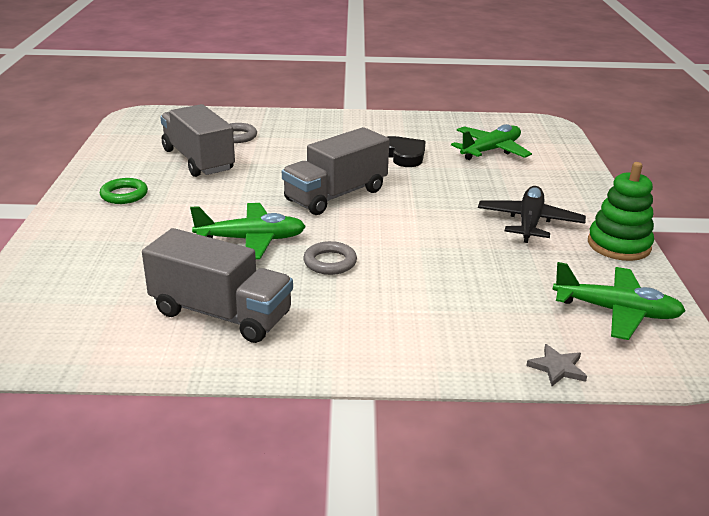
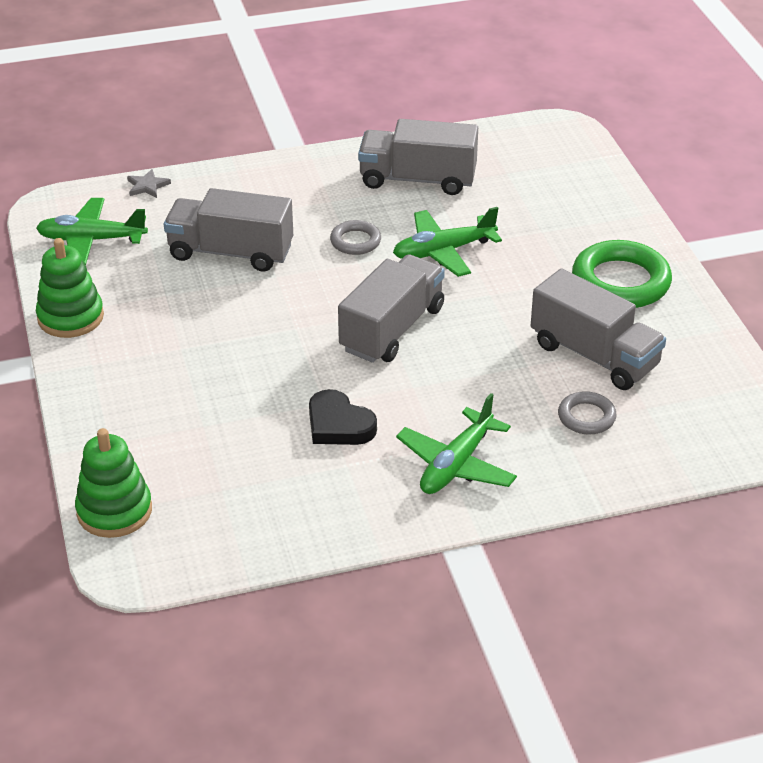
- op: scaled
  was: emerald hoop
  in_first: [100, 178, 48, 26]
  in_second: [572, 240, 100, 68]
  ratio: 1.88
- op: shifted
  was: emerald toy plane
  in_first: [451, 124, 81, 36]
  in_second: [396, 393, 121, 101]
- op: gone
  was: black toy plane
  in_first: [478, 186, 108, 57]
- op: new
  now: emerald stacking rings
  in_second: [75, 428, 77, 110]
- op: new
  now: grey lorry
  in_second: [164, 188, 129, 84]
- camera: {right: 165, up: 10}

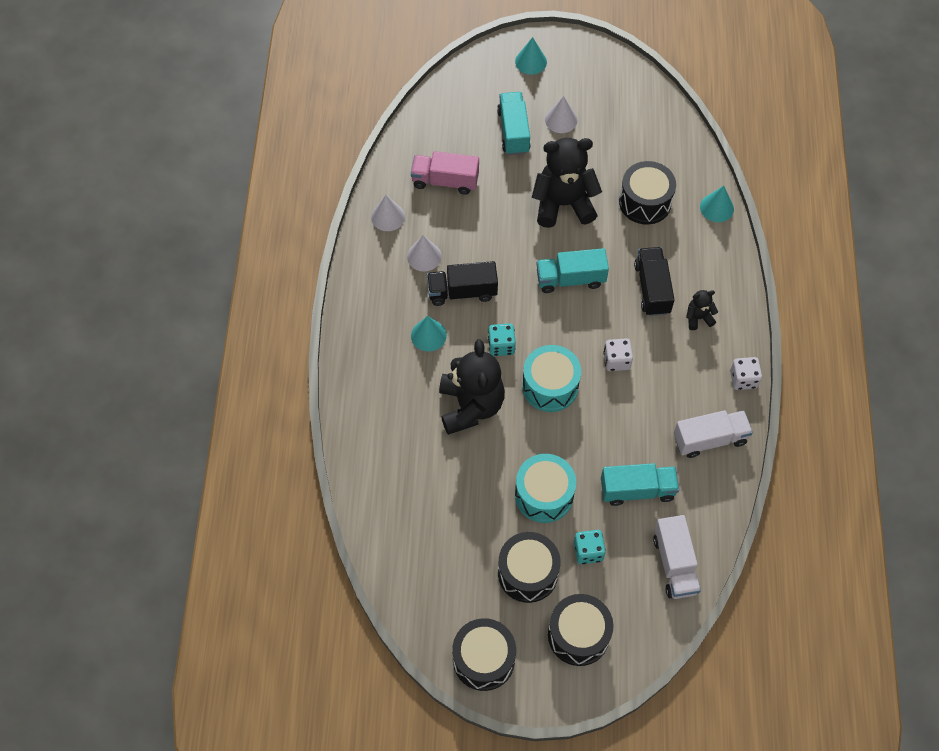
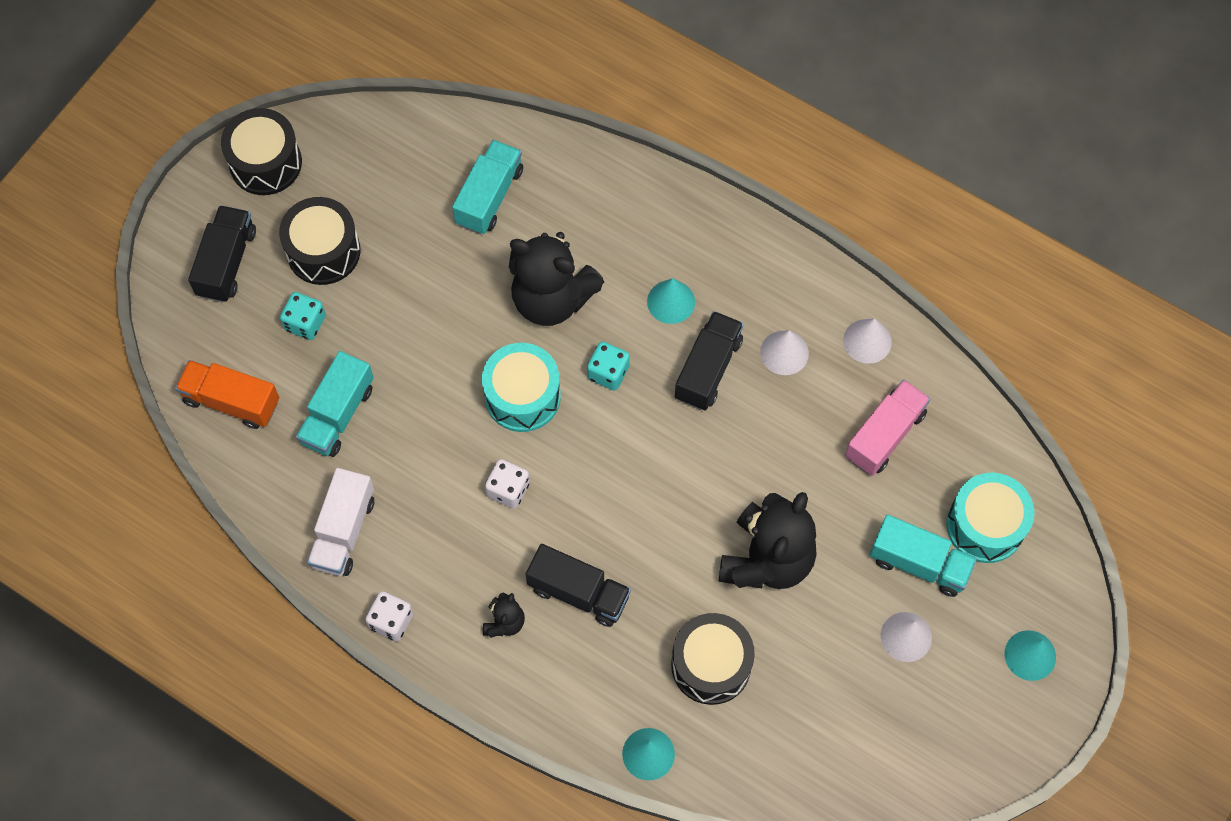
- op: shifted
  was: aqua snare drum
  in_first: [515, 454, 61, 69]
  in_second: [946, 472, 88, 91]
- op: shifted
  was: aqua lorry
  in_first: [537, 248, 72, 45]
  in_second: [452, 140, 71, 95]
- op: swapped
  was: black snare drum
  now: black lorry
  in_first: [548, 594, 66, 72]
  in_second: [188, 205, 68, 97]
- op: repainted
  was: pure white lorry
  now: orange-coloured lorry
  in_first: [653, 515, 48, 84]
  in_second: [175, 360, 104, 69]
- camera: {right: 120, up: 5}

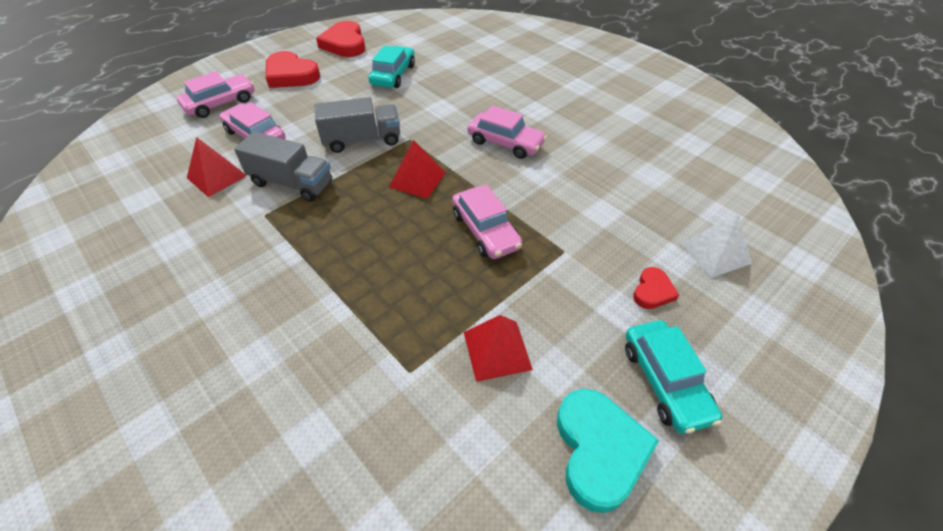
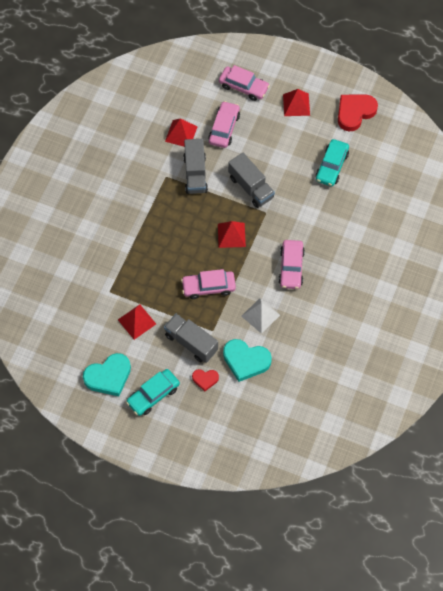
- op: swapped
  was: red heart shape
  now: red pyramid
  in_first: [266, 51, 54, 37]
  in_second: [283, 89, 27, 27]
- op: rotated
  was: aqua automobile
  in_first: [368, 46, 47, 42]
  in_second: [315, 139, 34, 47]
  clockwise: 120
- op: rotated
  was: pink automobile
  in_first: [452, 185, 70, 74]
  in_second: [181, 269, 55, 30]
  clockwise: 45
- op: shifted
  was: pure white pyramid
  in_first: [681, 214, 71, 64]
  in_second: [241, 298, 39, 36]
- op: new
  now: grey lorry
  in_second: [164, 314, 54, 49]
- op: new
  now: aqua heart shape
  in_second: [223, 339, 49, 43]
- camera: {right: 65, up: 15}

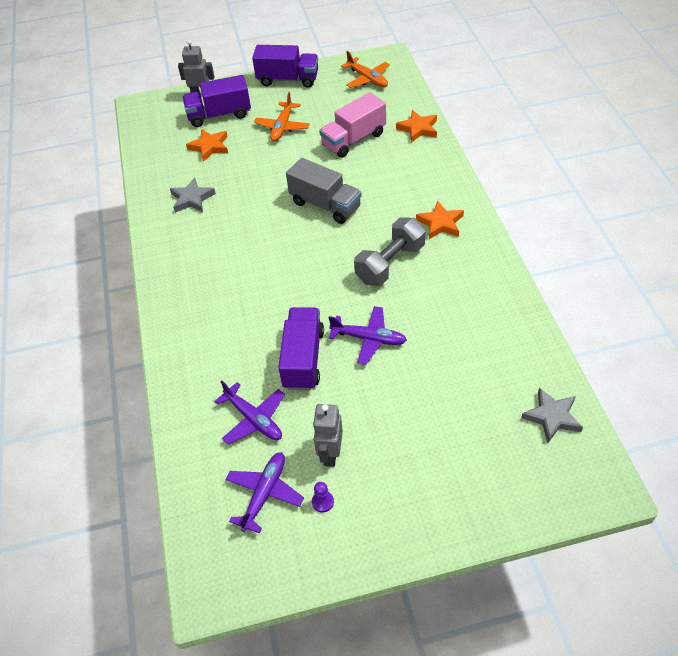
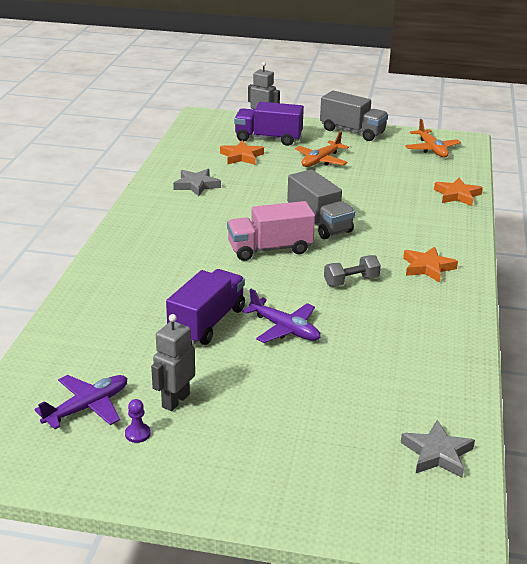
- op: gone
  was: violet toy plane
  in_first: [215, 381, 70, 64]
- op: repainted
  was: violet lorry
  now: grey lorry
  in_first: [252, 45, 66, 43]
  in_second: [320, 91, 68, 50]
- op: shifted
  was: pink lorry
  in_first: [319, 92, 67, 66]
  in_second: [227, 201, 88, 60]
- op: scaled
  was: grey dumbbell
  in_first: [354, 217, 72, 69]
  in_second: [324, 255, 57, 32]
  ratio: 0.61
- camera: {right: 20, up: -20}

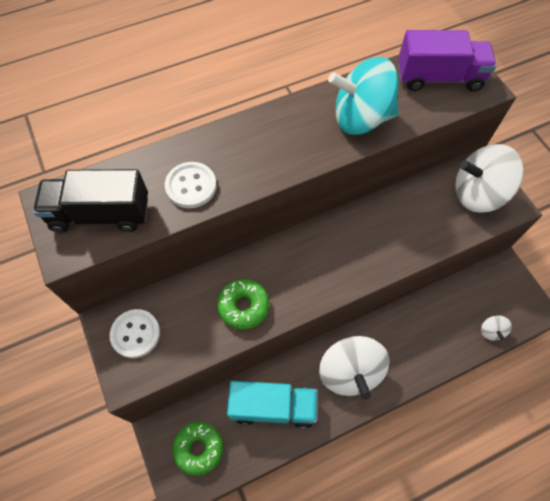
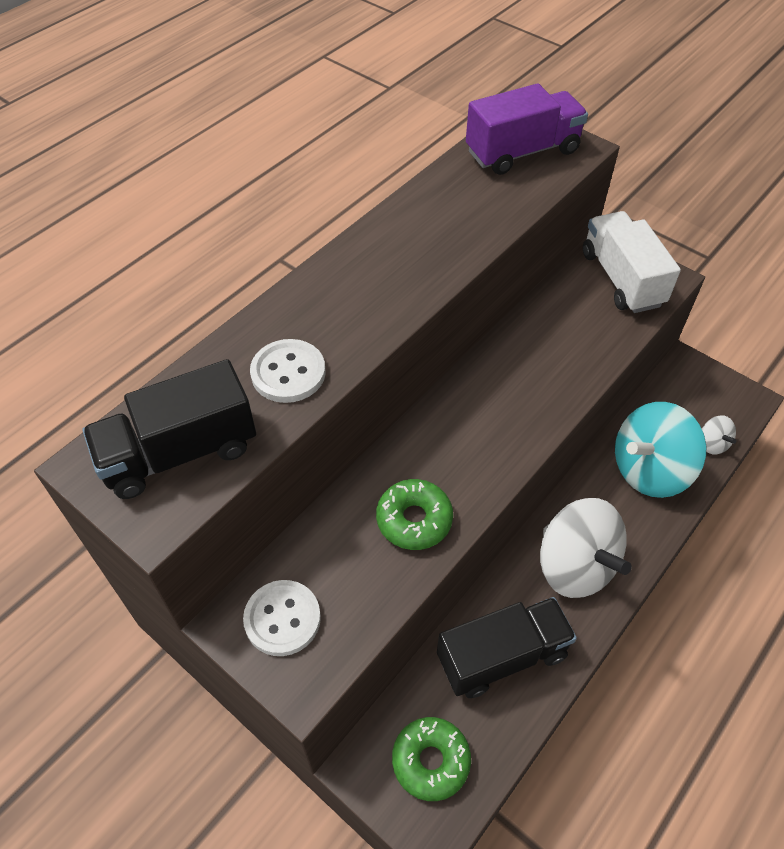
- op: repainted
  was: aqua lorry
  now: black lorry
  in_first: [227, 381, 91, 48]
  in_second: [437, 597, 140, 101]
- op: shifted
  was: aqua whirligig
  in_first: [328, 57, 71, 78]
  in_second: [615, 402, 91, 96]
- op: swapped
  was: pure white whirligig
  now: pure white lorry
  in_first: [455, 144, 69, 69]
  in_second: [583, 211, 98, 102]
- camera: {right: -25, up: -10}

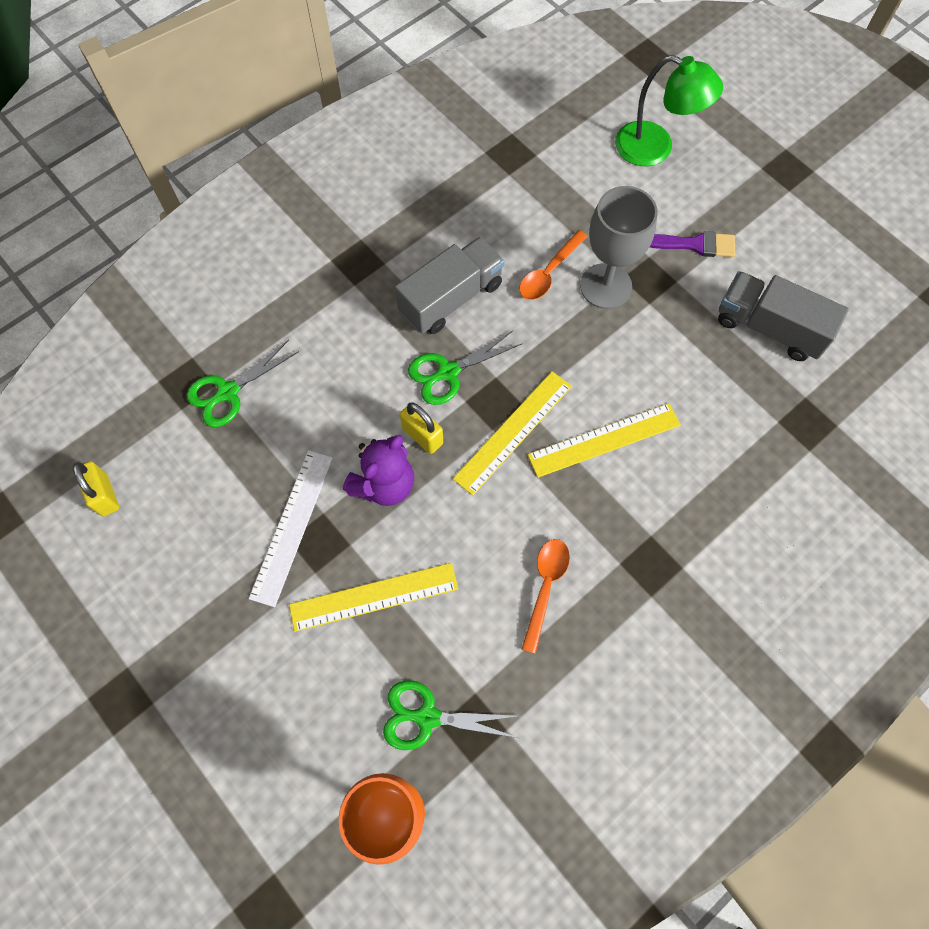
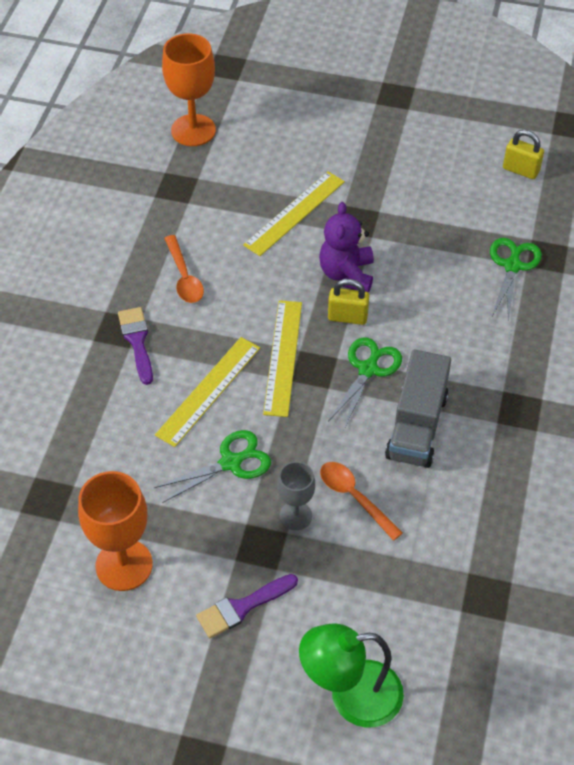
- op: gone
  was: pure white measuring stick
  in_first: [249, 450, 84, 157]
- op: shifted
  was: emerald scissors
  in_first: [383, 680, 135, 70]
  in_second: [154, 430, 117, 73]
- op: rotated
  was: orange-coloured spoon
  in_first: [519, 230, 69, 70]
  in_second: [320, 462, 83, 79]
  clockwise: -45
- op: scaled
  was: grey wine glass
  in_first: [580, 186, 78, 123]
  in_second: [277, 461, 38, 69]
  ratio: 0.59
- op: swapped
  was: grey lorry
  now: orange-coloured wine glass
  in_first: [718, 271, 131, 90]
  in_second: [78, 471, 75, 120]
- op: new
  now: violet brush
  in_second: [118, 307, 35, 78]
- camera: {right: 145, up: -15}

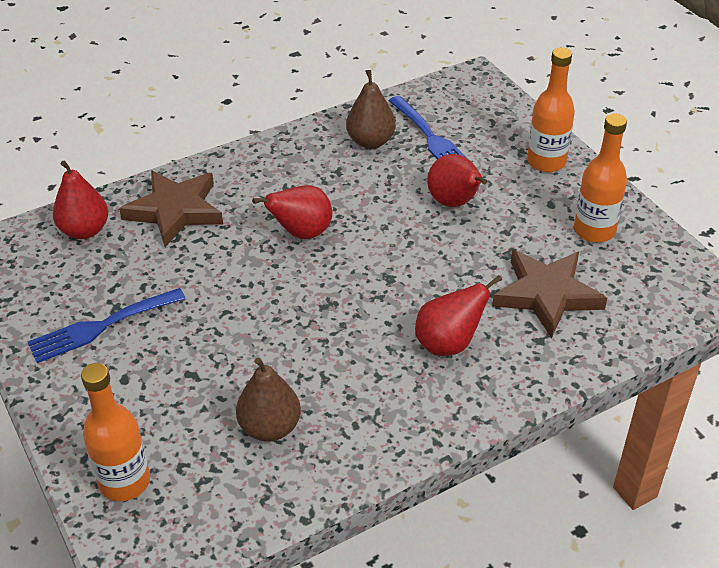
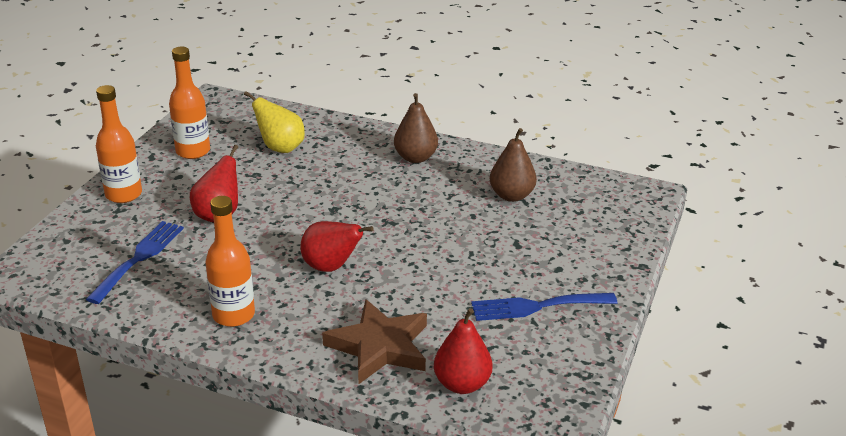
- op: rotated
  was: blue table fork
  in_first: [27, 288, 159, 75]
  in_second: [471, 293, 146, 28]
  clockwise: 150
- op: shifted
  was: orange-coloured bottle
  in_first: [81, 363, 69, 138]
  in_second: [205, 196, 50, 131]
- op: shifted
  was: brown pear fruit
  in_first: [346, 70, 50, 79]
  in_second: [394, 93, 44, 70]
- op: gone
  was: red pear fruit
  in_first: [415, 275, 87, 81]
- op: swapped
  was: brown five-pointed star
  now: golden pear fruit
  in_first: [492, 250, 115, 88]
  in_second: [244, 91, 61, 62]
- camera: {right: -130, up: -10}

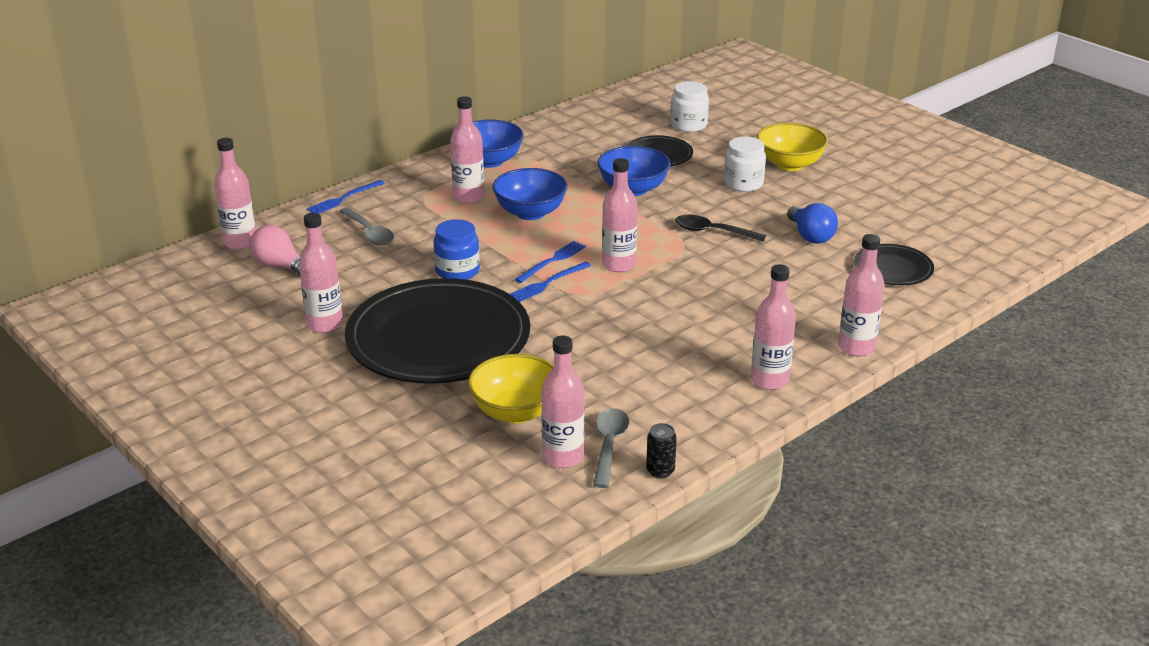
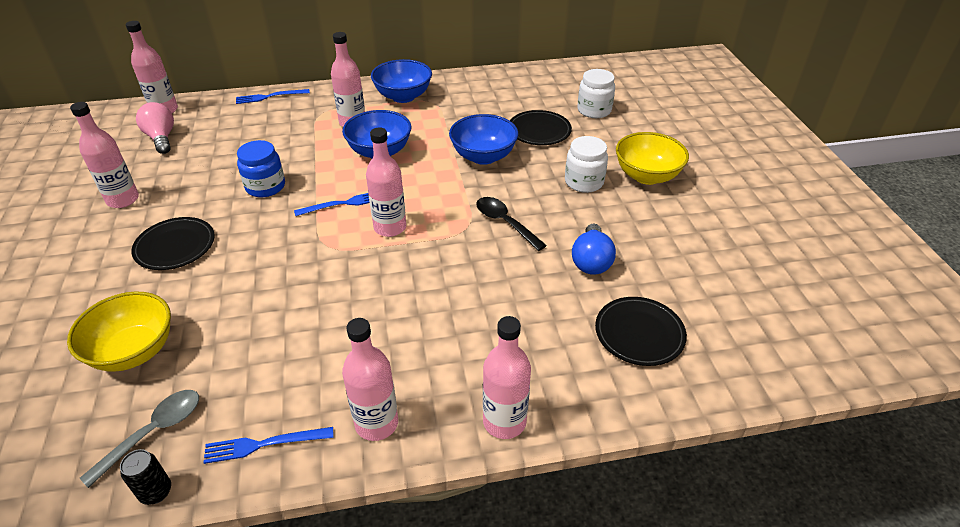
- op: gone
  was: grey spoon
  in_first: [339, 207, 55, 38]
- op: scaled
  was: black dinner plate
  in_first: [345, 278, 185, 106]
  in_second: [131, 217, 84, 53]
  ratio: 0.46
- op: shifted
  was: blue table fork
  in_first: [510, 262, 81, 40]
  in_second: [203, 427, 131, 37]
- op: gone
  was: pink bottle
  in_first: [541, 336, 44, 132]
- camera: {right: 30, up: 10}

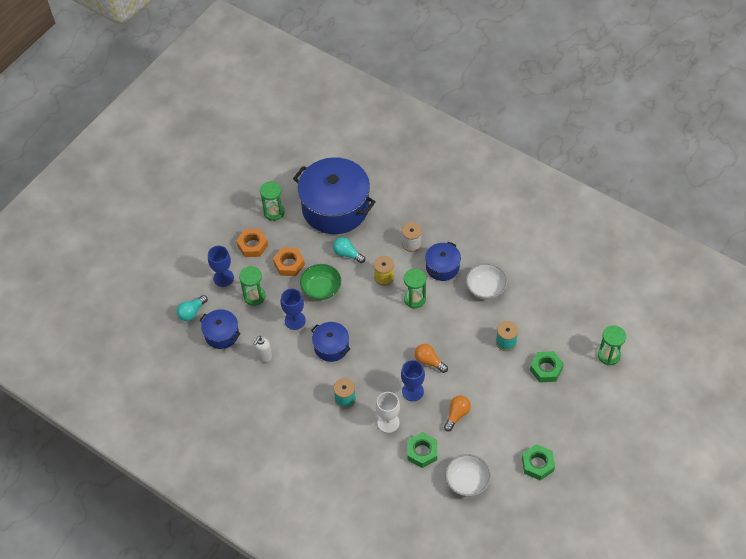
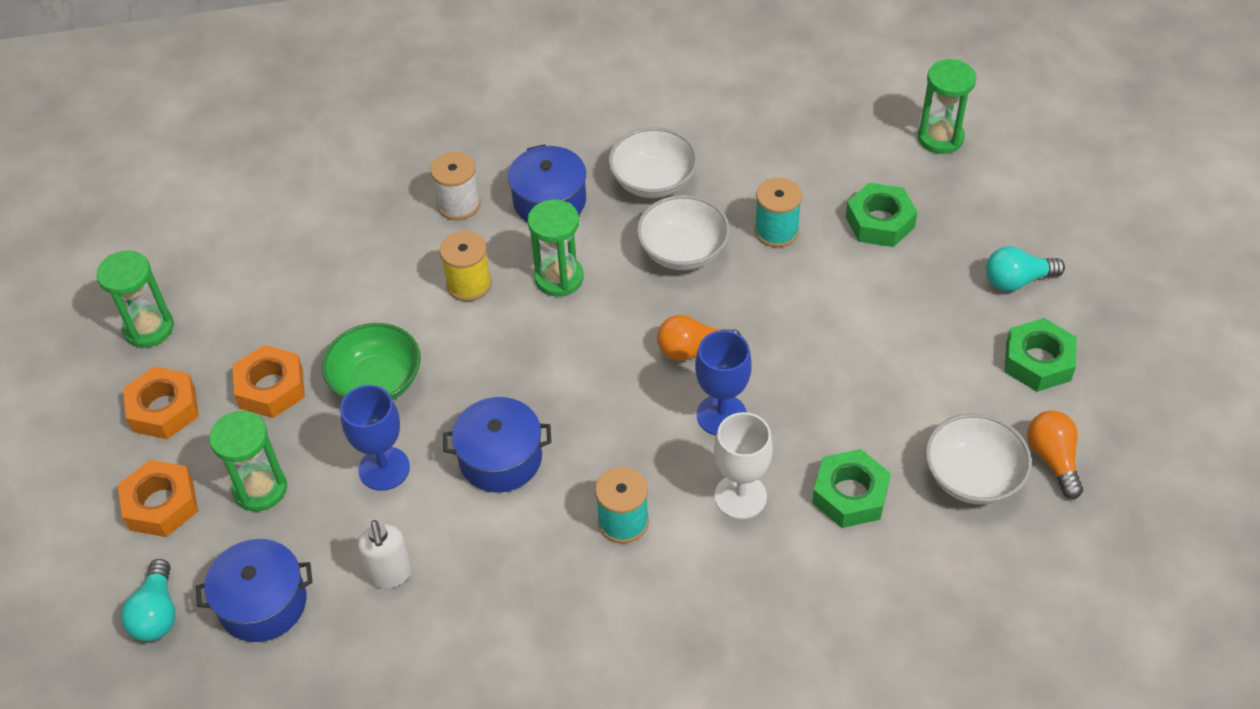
- op: swapped
  was: blue wine glass
  now: orange-coloured hex nut
  in_first: [208, 246, 26, 41]
  in_second: [118, 460, 80, 77]
- op: gone
  was: blue pot
  in_first: [293, 157, 82, 77]
- op: shifted
  was: aqua light bulb
  in_first: [333, 237, 32, 26]
  in_second: [986, 246, 79, 45]
- op: shifted
  was: orange-coloured light bulb
  in_first: [444, 395, 27, 36]
  in_second: [1027, 411, 56, 88]
- op: new
  now: pure white deep dish
  in_second: [637, 195, 93, 75]
- camera: {right: -45, up: -5}

